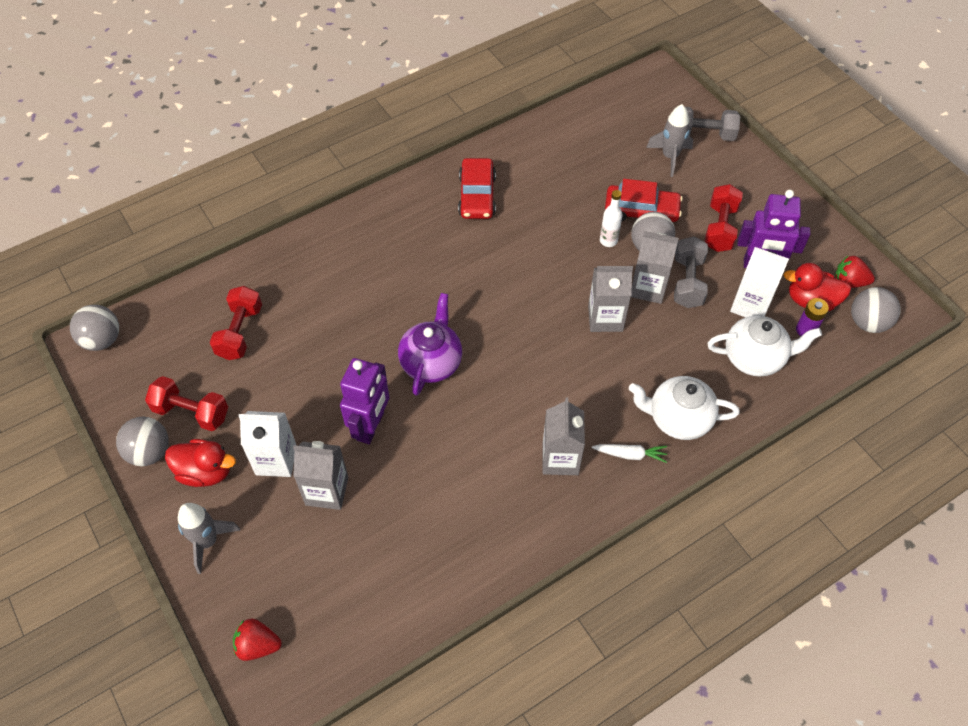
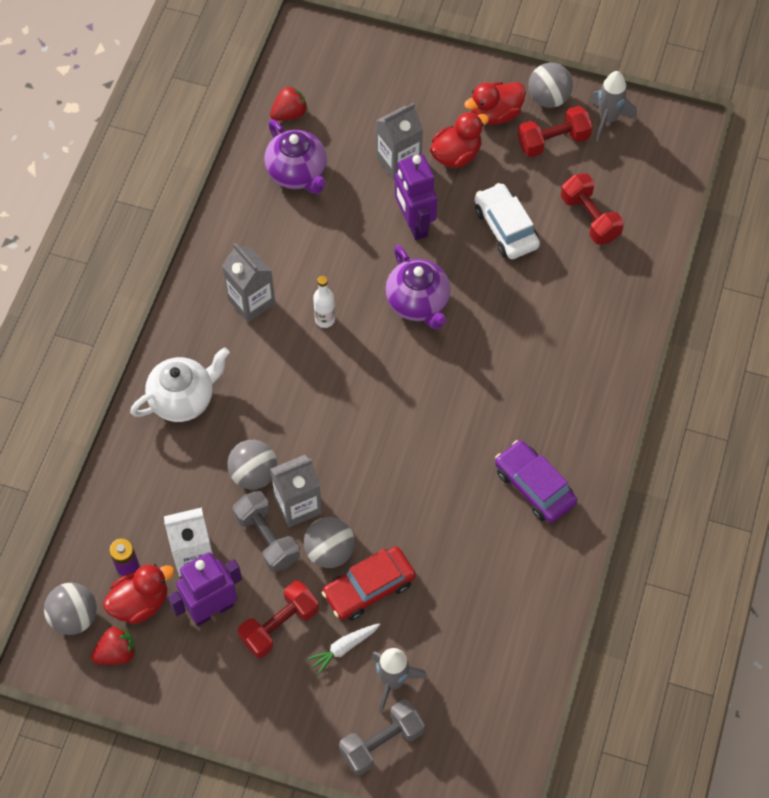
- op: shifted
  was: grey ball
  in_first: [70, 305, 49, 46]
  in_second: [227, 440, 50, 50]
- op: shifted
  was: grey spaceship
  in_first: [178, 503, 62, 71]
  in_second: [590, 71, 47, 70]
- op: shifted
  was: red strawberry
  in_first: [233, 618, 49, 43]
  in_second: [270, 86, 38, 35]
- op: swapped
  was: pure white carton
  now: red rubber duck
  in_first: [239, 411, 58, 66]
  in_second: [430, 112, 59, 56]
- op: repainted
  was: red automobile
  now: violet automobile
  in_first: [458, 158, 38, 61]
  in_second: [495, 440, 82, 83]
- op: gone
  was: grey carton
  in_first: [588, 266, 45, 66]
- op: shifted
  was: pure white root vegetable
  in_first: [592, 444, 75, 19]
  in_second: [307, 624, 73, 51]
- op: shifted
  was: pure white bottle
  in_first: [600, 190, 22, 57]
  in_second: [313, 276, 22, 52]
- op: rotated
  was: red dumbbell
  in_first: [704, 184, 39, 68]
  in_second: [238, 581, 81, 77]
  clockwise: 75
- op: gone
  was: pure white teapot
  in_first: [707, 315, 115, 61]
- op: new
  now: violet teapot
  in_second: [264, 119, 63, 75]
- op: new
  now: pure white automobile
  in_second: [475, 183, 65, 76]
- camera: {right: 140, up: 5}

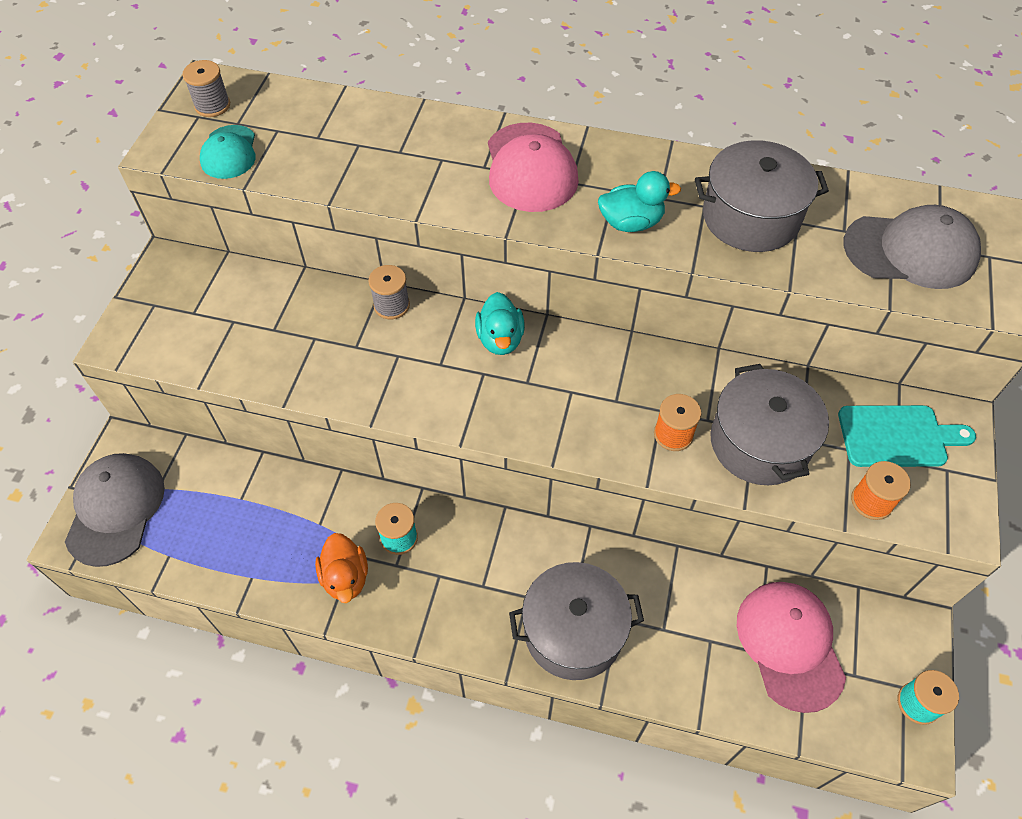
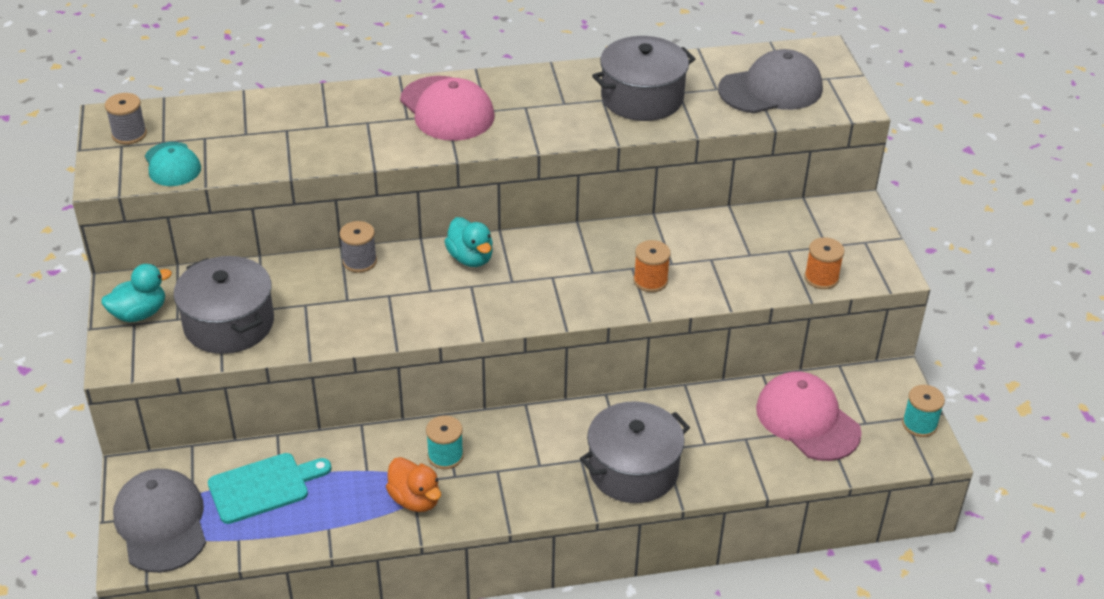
- op: shifted
  was: aqua rubber duck
  in_first: [598, 171, 83, 61]
  in_second: [102, 264, 70, 58]
- op: shifted
  was: grey pot
  in_first: [710, 364, 119, 121]
  in_second: [174, 256, 100, 98]
- op: shifted
  was: aqua chopping board
  in_first: [838, 405, 138, 62]
  in_second: [208, 453, 124, 71]
- camera: {right: -25, up: -15}

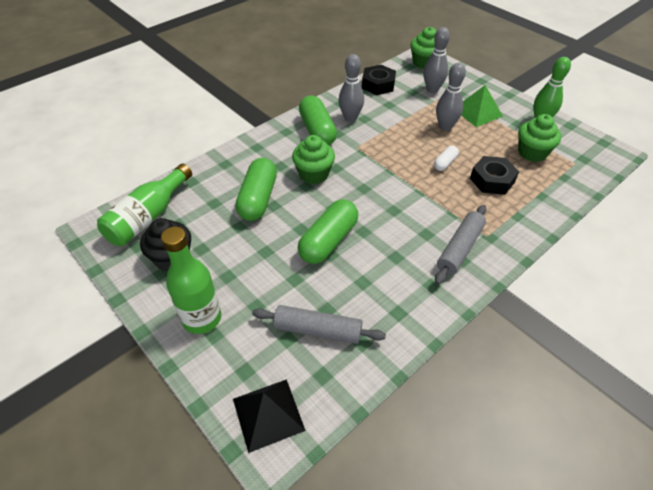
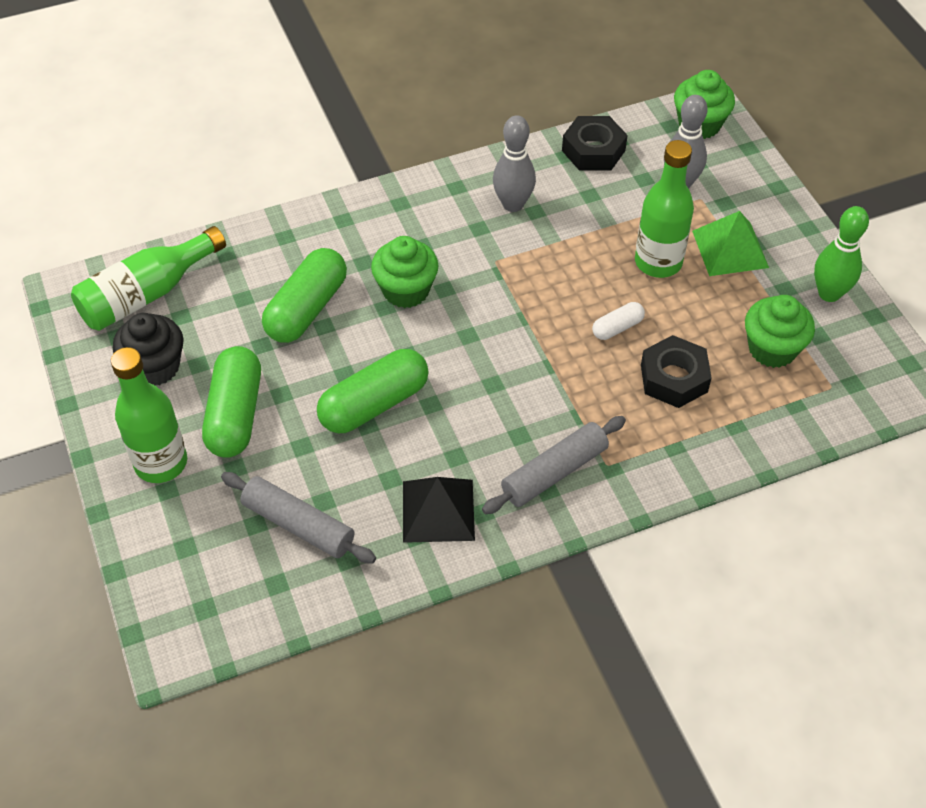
- op: shifted
  was: black pyramid
  in_first: [233, 379, 73, 74]
  in_second: [403, 477, 72, 66]
- op: shifted
  was: emerald pill shape
  in_first: [299, 95, 38, 50]
  in_second: [202, 346, 59, 112]
- op: swapped
  was: grey bowling pin
  now: emerald bottle
  in_first: [436, 63, 30, 68]
  in_second: [635, 140, 59, 138]
- camera: {right: 20, up: 5}

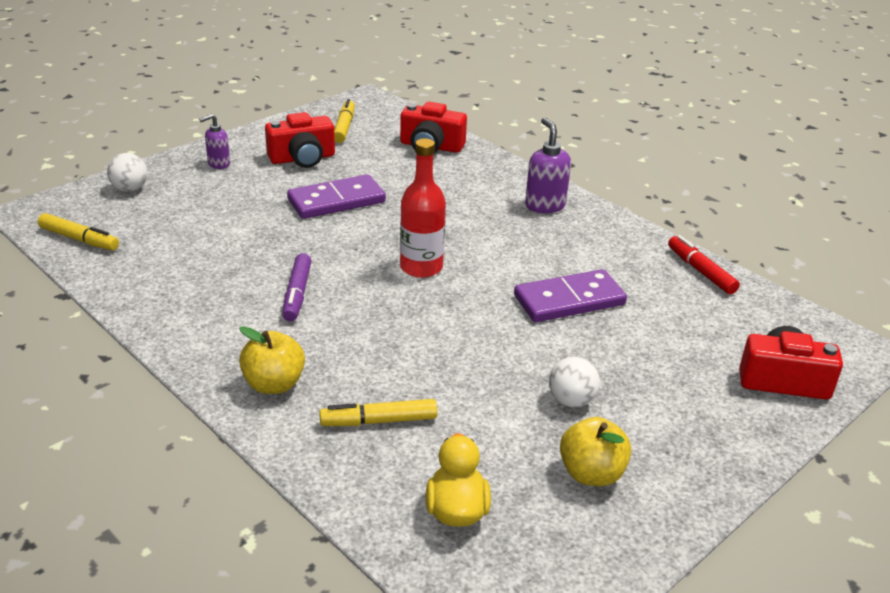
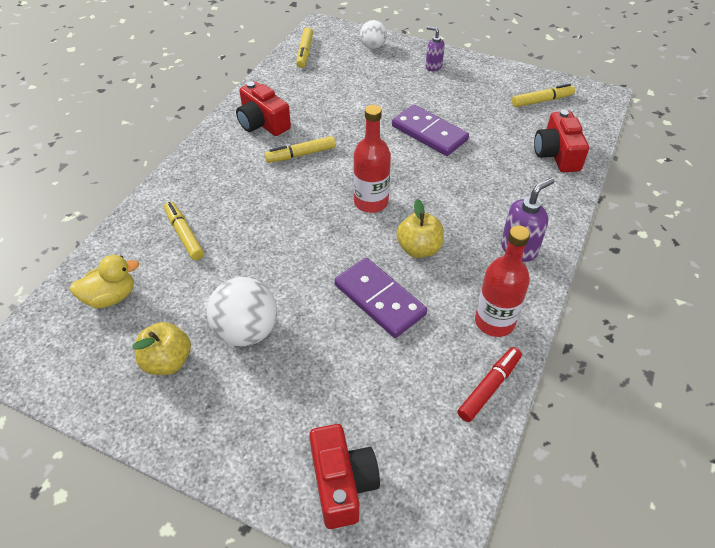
- op: shifted
  was: golden toy apple
  in_first: [239, 326, 66, 68]
  in_second: [396, 199, 48, 59]
- op: shifted
  was: red photo camera
  in_first: [265, 112, 70, 56]
  in_second: [236, 81, 55, 55]
- op: repainted
  was: violet marker
  now: golden marker
  in_first: [282, 253, 29, 68]
  in_second: [265, 136, 71, 27]
- op: scaled
  was: pure white ball
  in_first: [549, 357, 51, 51]
  in_second: [207, 277, 70, 69]
  ratio: 1.65
- op: new
  now: red bottle
  in_second: [475, 225, 55, 112]
- camera: {right: 70, up: 15}

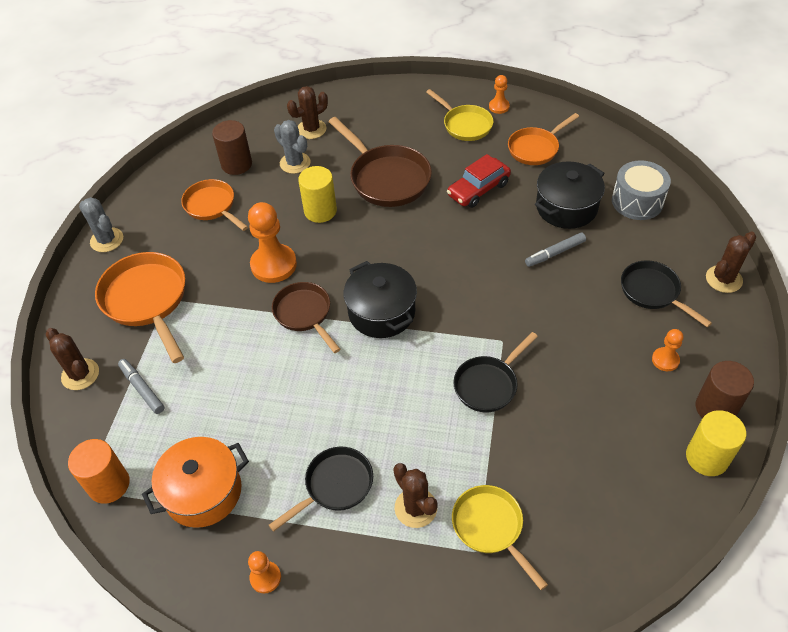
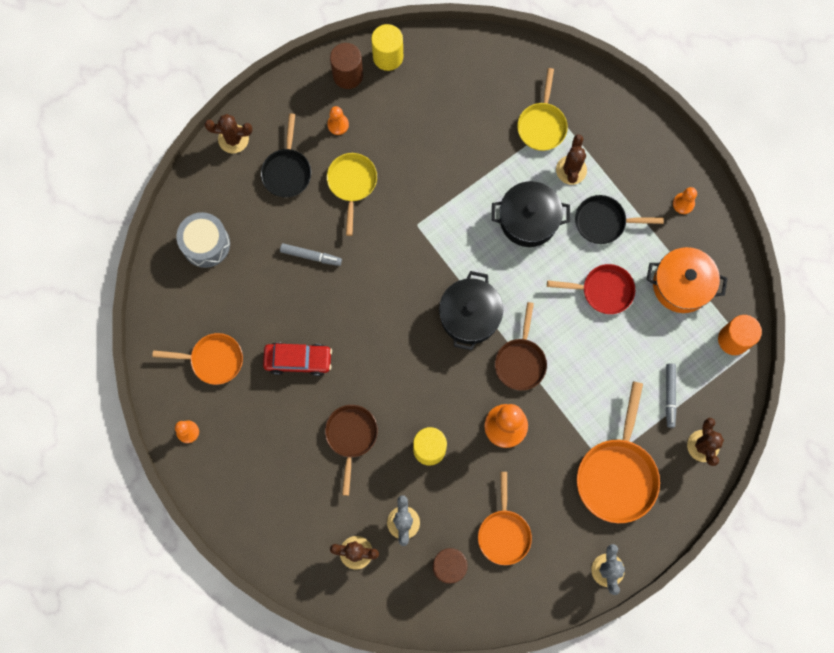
- op: scaled
  was: brown frying pan
  in_first: [328, 117, 104, 90]
  in_second: [325, 405, 53, 91]
  ratio: 0.64
- op: shifted
  was: golden frying pan
  in_first: [426, 89, 67, 52]
  in_second: [327, 153, 50, 83]
- op: gone
  was: black frying pan
  in_first: [453, 332, 85, 80]
- op: shifted
  was: black pot
  in_first: [535, 161, 70, 68]
  in_second: [492, 181, 78, 66]
- op: new
  now: red frying pan
  in_second: [547, 264, 88, 50]
- camera: {right: -140, up: 25}

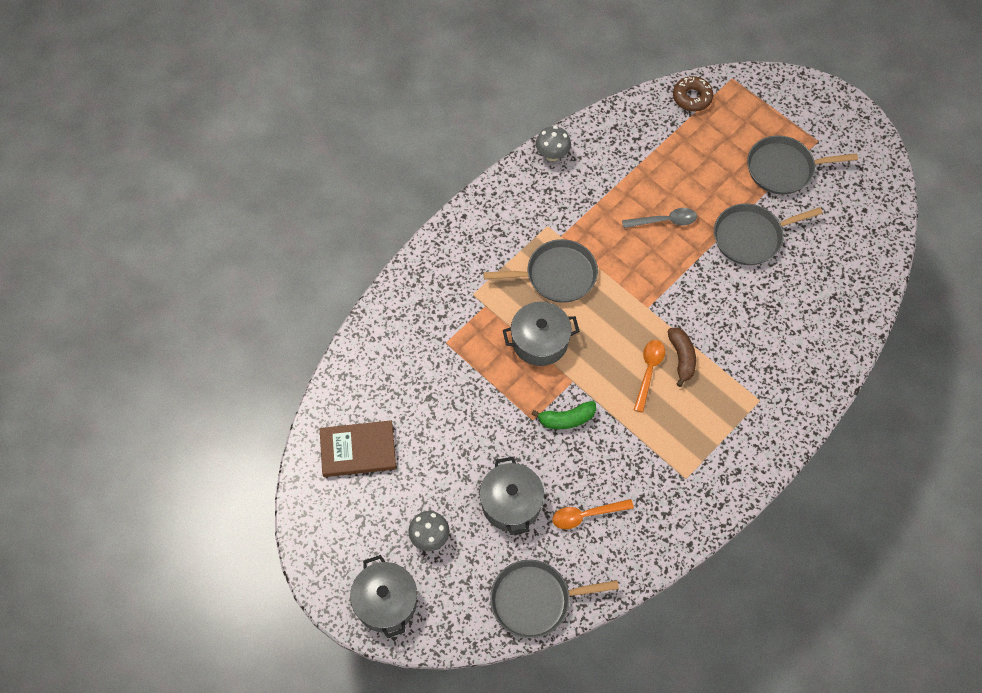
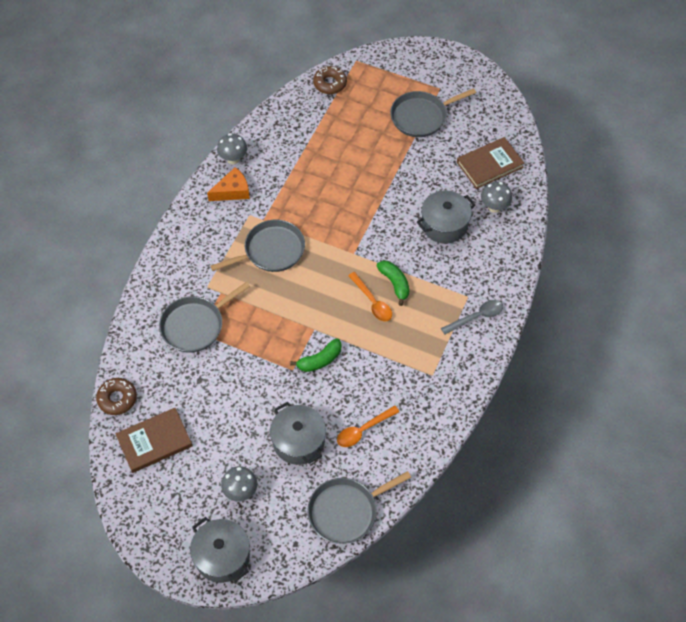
- op: shifted
  was: grey pot
  in_first: [503, 302, 77, 64]
  in_second: [417, 190, 58, 53]
- op: shifted
  was: grey spoon
  in_first: [622, 208, 75, 20]
  in_second: [441, 300, 62, 35]
- op: rotated
  was: orange-coloured spoon
  in_first: [634, 340, 31, 73]
  in_second: [348, 272, 44, 49]
  clockwise: 150
- op: repainted
  was: brown banana fruit
  now: emerald banana fruit
  in_first: [668, 328, 28, 59]
  in_second: [377, 261, 32, 45]
- op: shifted
  was: grey frying pan
  in_first: [714, 203, 109, 62]
  in_second: [159, 282, 91, 71]
- op: new
  now: brown donut
  in_second: [96, 378, 41, 37]
- op: new
  now: orange-coloured cheese wedge
  in_second: [207, 167, 43, 34]
- op: new
  now: brown hardback
  in_second: [457, 137, 68, 52]
- op: new
  now: grey fungus
  in_second: [481, 182, 31, 31]
- camera: {right: -20, up: -5}

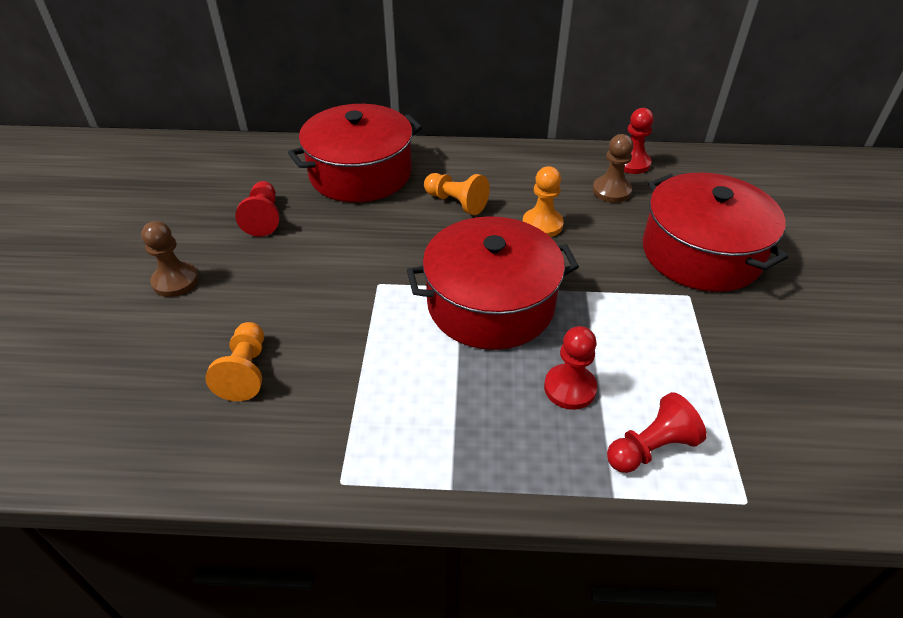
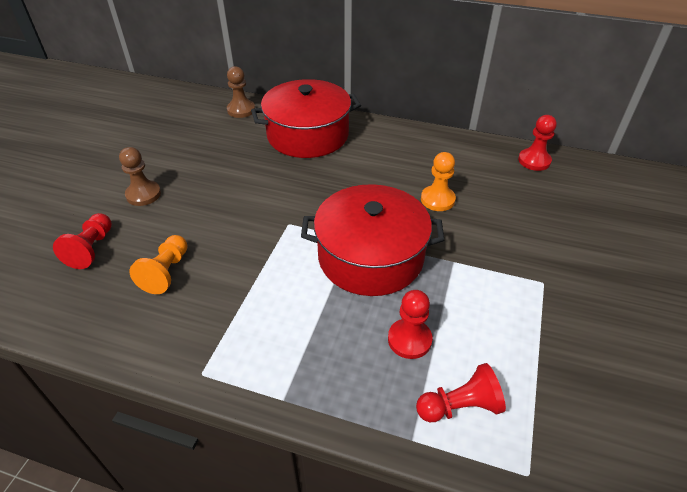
- op: shifted
  was: red pawn
  in_first: [235, 181, 44, 56]
  in_second: [53, 213, 59, 56]
- op: gone
  was: orange-coloured pawn
  in_first: [424, 173, 66, 42]
- op: shifted
  was: brown pawn
  in_first: [592, 134, 41, 69]
  in_second: [227, 66, 28, 52]
- op: gone
  was: red pot
  in_first: [643, 173, 145, 119]
- camera: {right: 15, up: 0}

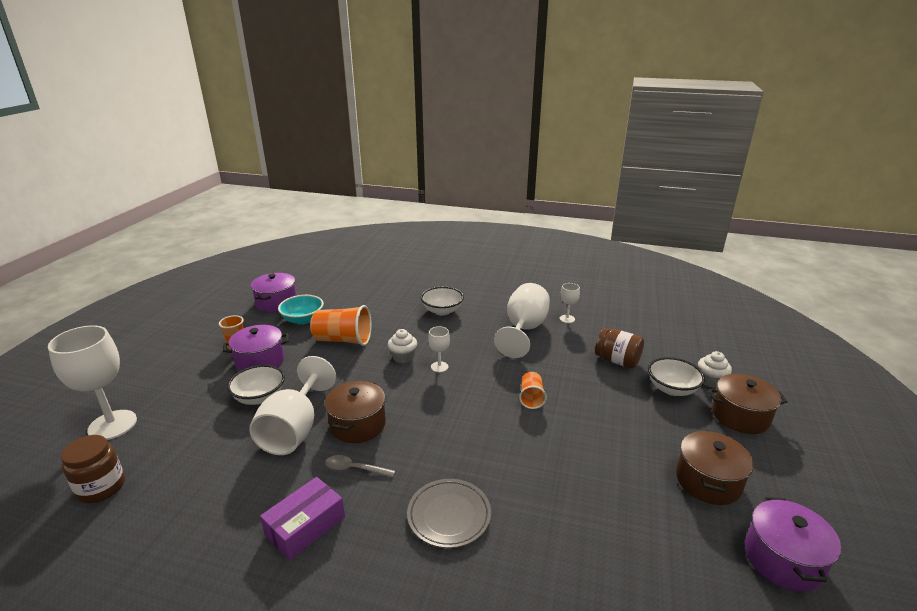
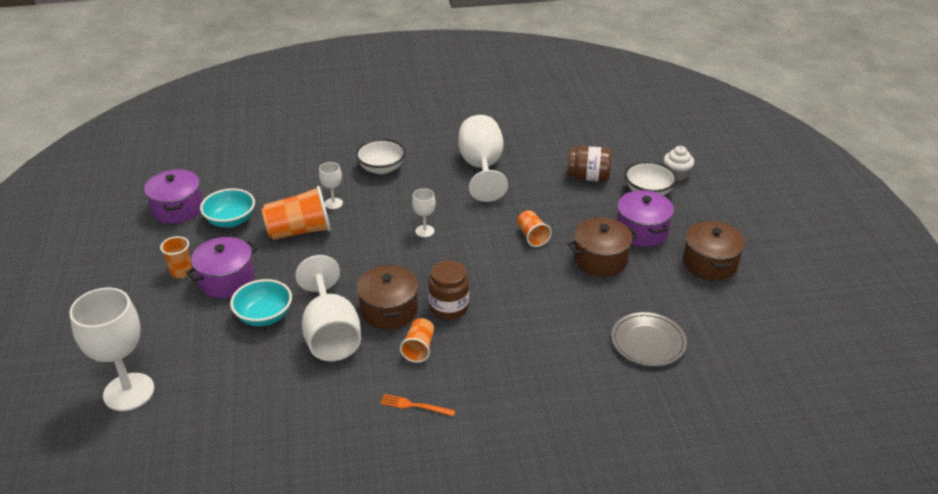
- op: shifted
  was: brown jam jar
  in_first: [61, 435, 64, 68]
  in_second: [428, 260, 41, 60]
- op: repainted
  was: pure white deep dish
  now: aqua deep dish
  in_first: [227, 365, 58, 40]
  in_second: [230, 279, 62, 47]
- op: swapped
  was: violet package
  now: orange-coloured table fork
  in_first: [260, 477, 85, 83]
  in_second: [380, 394, 75, 23]
- op: swapped
  was: grey spoon
  now: orange-coloured beaker
  in_first: [325, 455, 70, 22]
  in_second: [400, 318, 34, 45]
- op: gone
  was: pure white muffin
  in_first: [388, 329, 29, 34]
- op: shifted
  was: grey dinner plate
  in_first: [407, 479, 84, 69]
  in_second: [611, 312, 76, 55]
- op: shifted
  was: pure white wine glass
  in_first: [560, 283, 20, 40]
  in_second: [319, 162, 24, 47]
- op: shifted
  was: brown pot
  in_first: [708, 374, 79, 60]
  in_second: [568, 217, 70, 60]
- op: shifted
  was: violet pot
  in_first: [745, 497, 96, 95]
  in_second: [617, 190, 57, 57]
- camera: {right: -25, up: 10}

